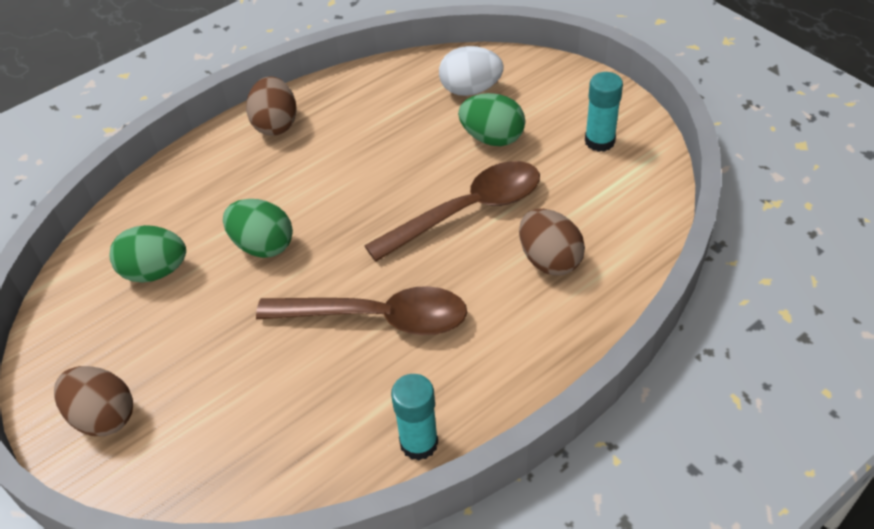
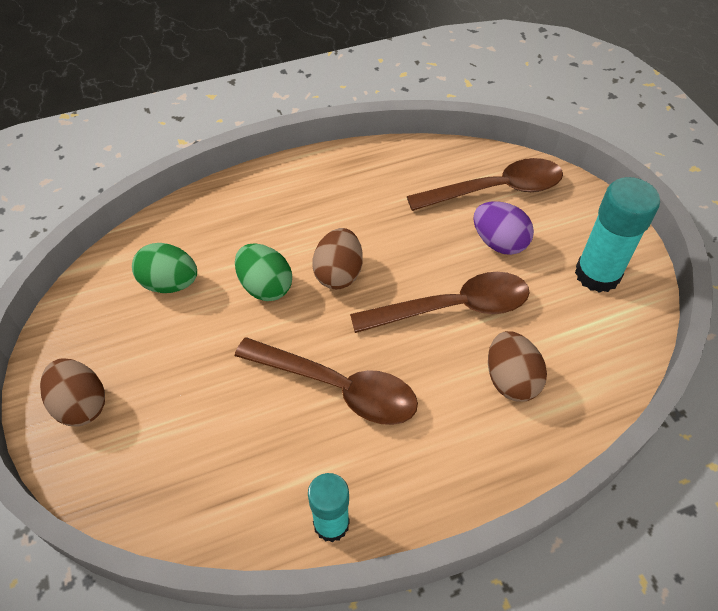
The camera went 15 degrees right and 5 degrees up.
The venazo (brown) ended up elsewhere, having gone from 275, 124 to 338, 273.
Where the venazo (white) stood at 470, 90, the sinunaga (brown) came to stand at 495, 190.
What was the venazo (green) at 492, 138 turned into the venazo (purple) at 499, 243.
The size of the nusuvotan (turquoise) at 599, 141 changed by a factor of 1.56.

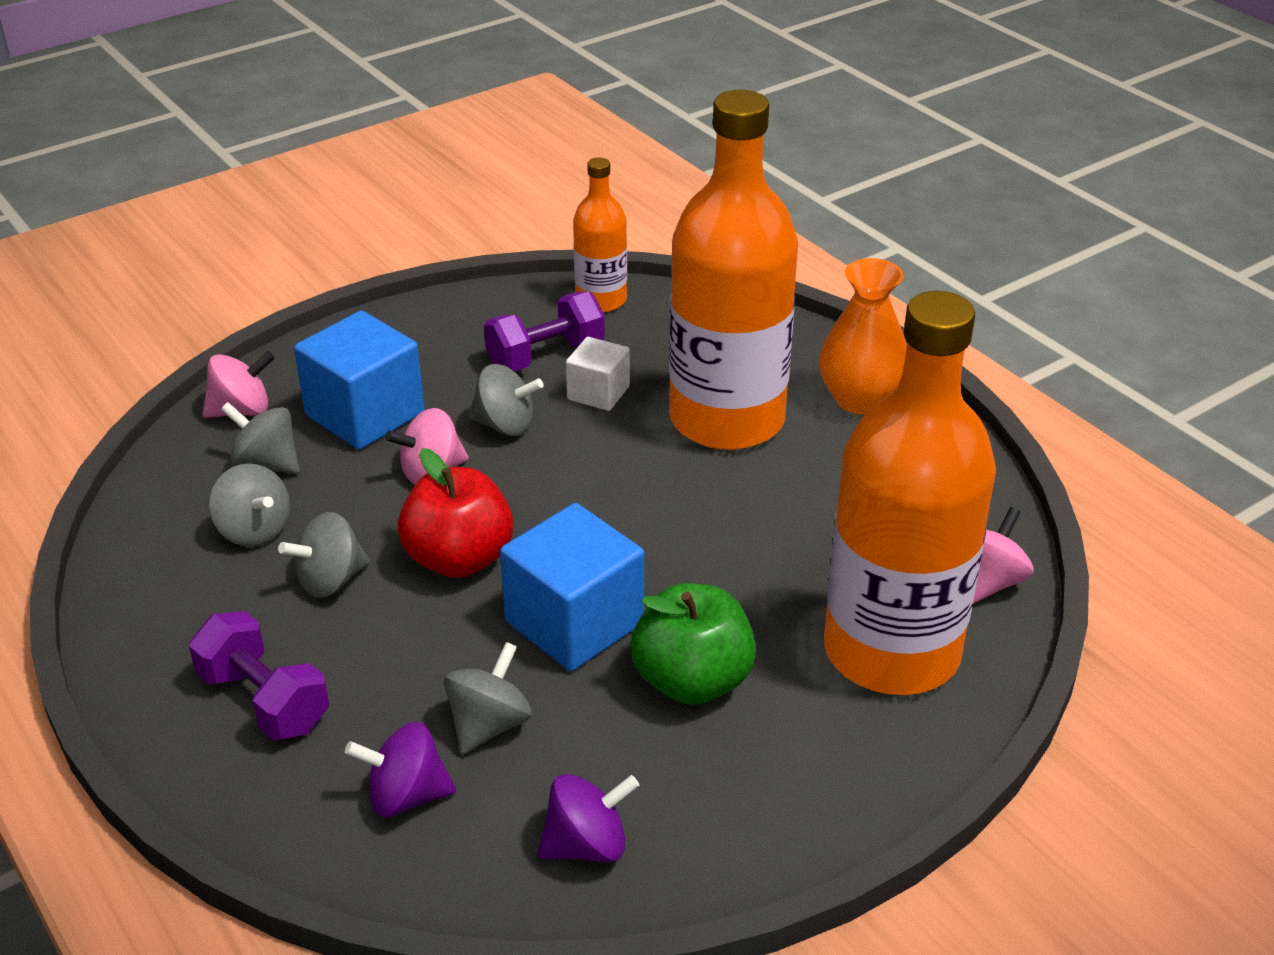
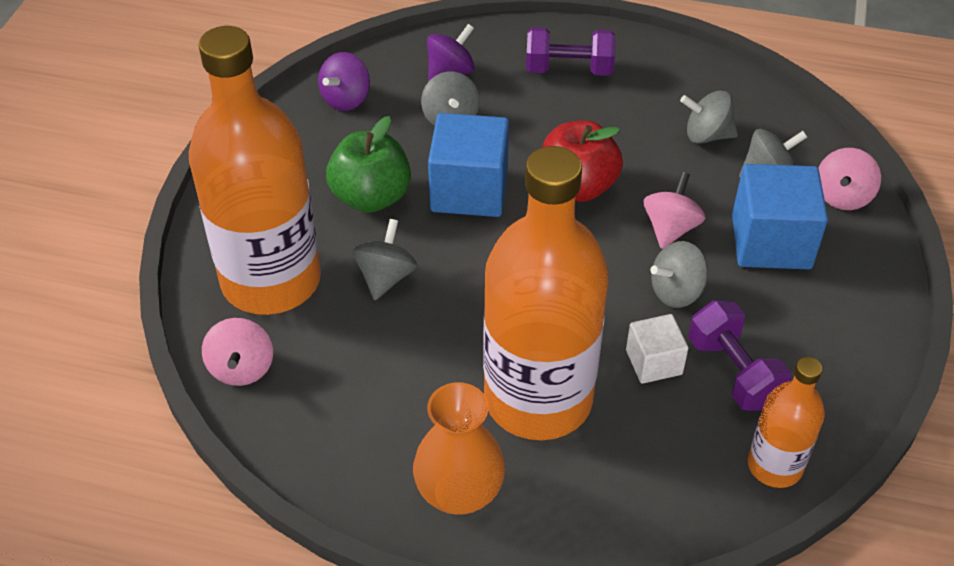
The camera went 140 degrees right and 10 degrees up.
The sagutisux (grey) ended up elsewhere, having gone from 330, 580 to 386, 277.
The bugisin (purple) at 545, 356 ended up facing another way, 45 degrees counterclockwise from before.

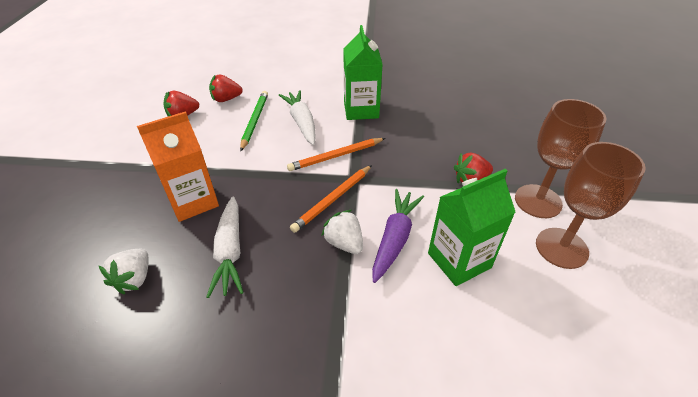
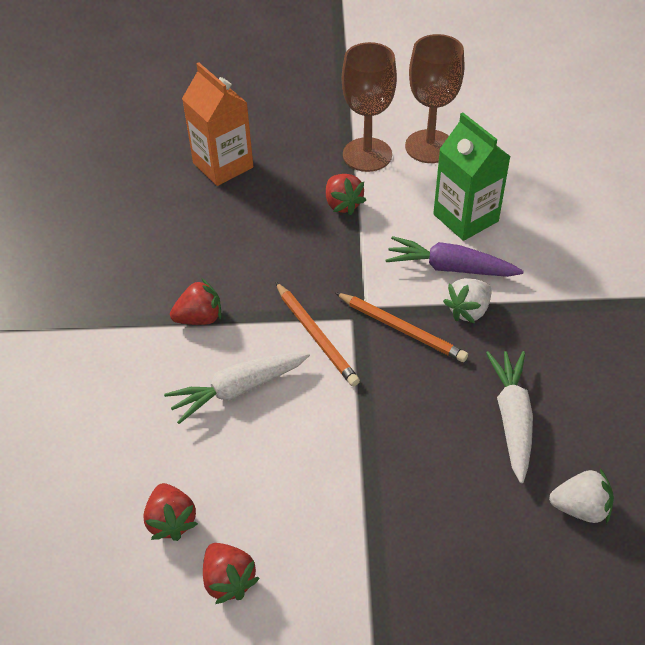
The camera went 95 degrees left and 5 degrees up.
Where the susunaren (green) stood at 361, 110, the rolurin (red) came to stand at 200, 318.
The susunaren (orange) ended up elsewhere, having gone from 193, 201 to 223, 165.
The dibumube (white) at 230, 252 ended up facing another way, 75 degrees counterclockwise from before.
The second view lost the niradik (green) at 255, 121.

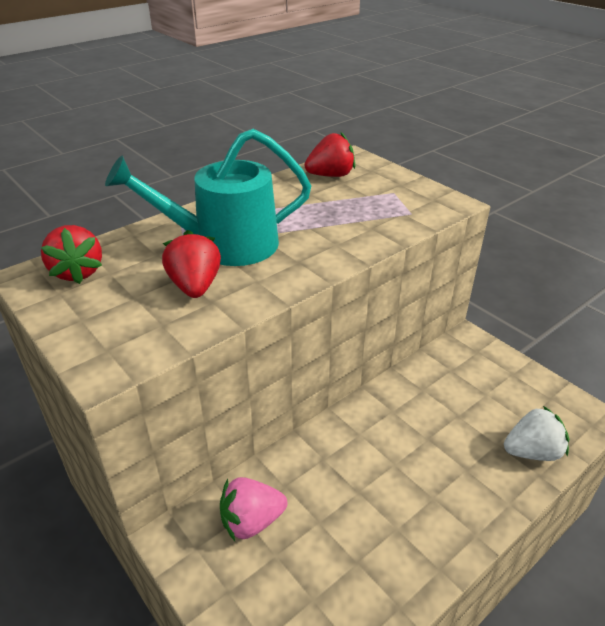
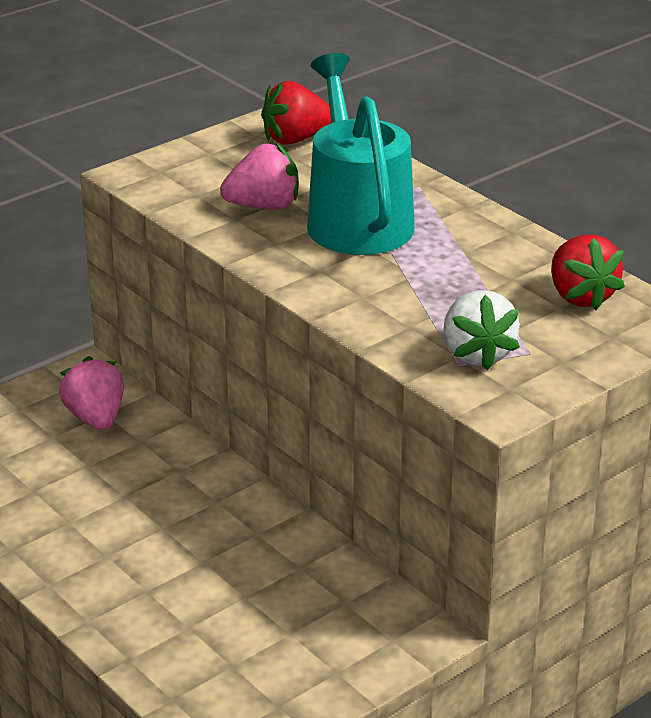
The camera went 90 degrees right and 5 degrees down.
What was the rolurin (red) at 195, 286 turned into the rolurin (pink) at 264, 206.
The rolurin (white) ended up elsewhere, having gone from 532, 452 to 476, 354.

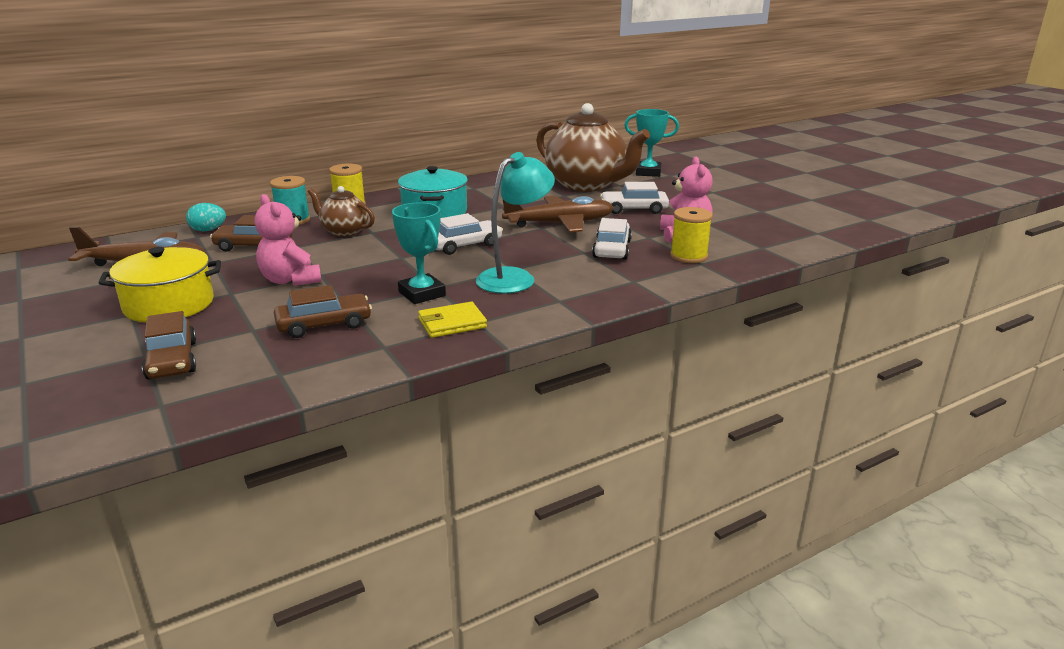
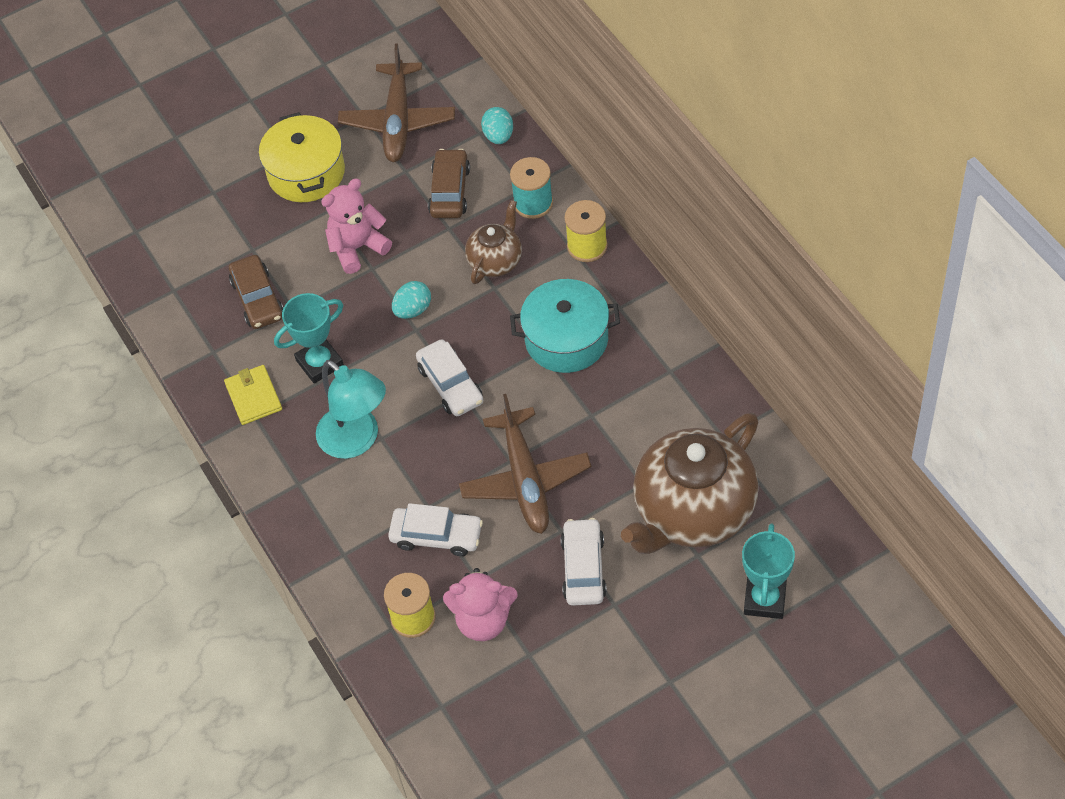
The camera went 95 degrees right and 30 degrees up.
The second view gained the venazo (turquoise) at 413, 310.
The second view lost the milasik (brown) at 172, 360.

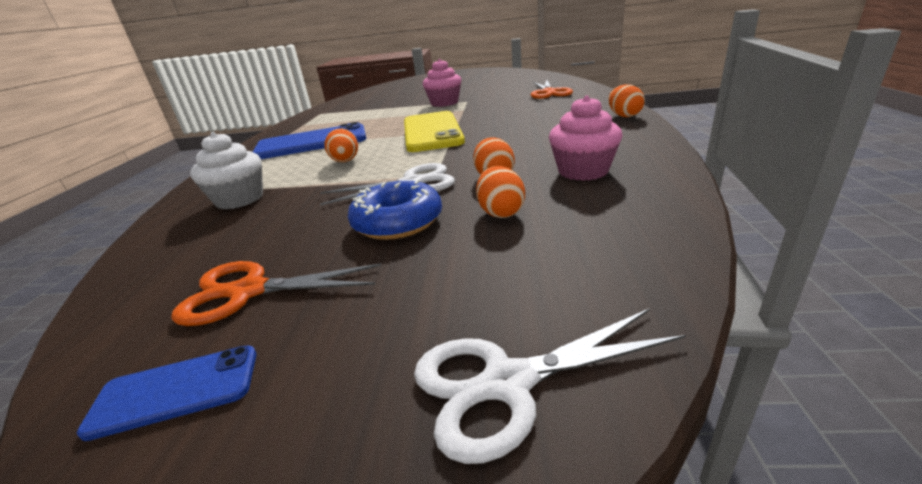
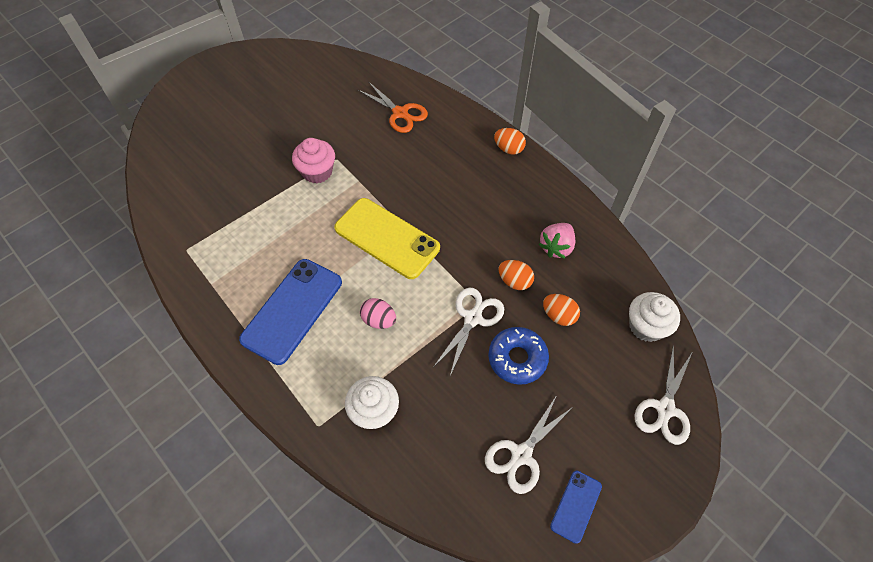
The camera went 50 degrees left and 30 degrees up.
What was the venazo (orange) at 345, 161 turned into the venazo (pink) at 379, 320.
What was the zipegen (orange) at 249, 291 turned into the zipegen (white) at 521, 454.
Where the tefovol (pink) stood at 583, 171, the rolurin (pink) came to stand at 556, 247.
The second view gained the tefovol (white) at 646, 326.

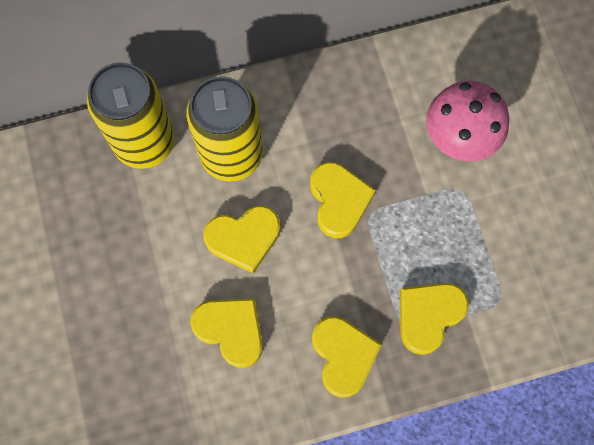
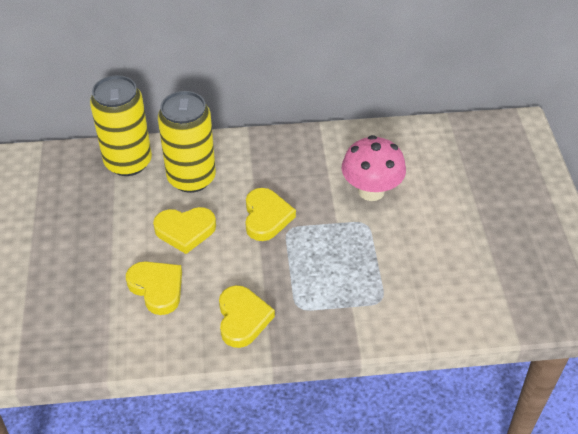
The camera went 10 degrees right and 25 degrees down.
The second view lost the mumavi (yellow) at 428, 315.

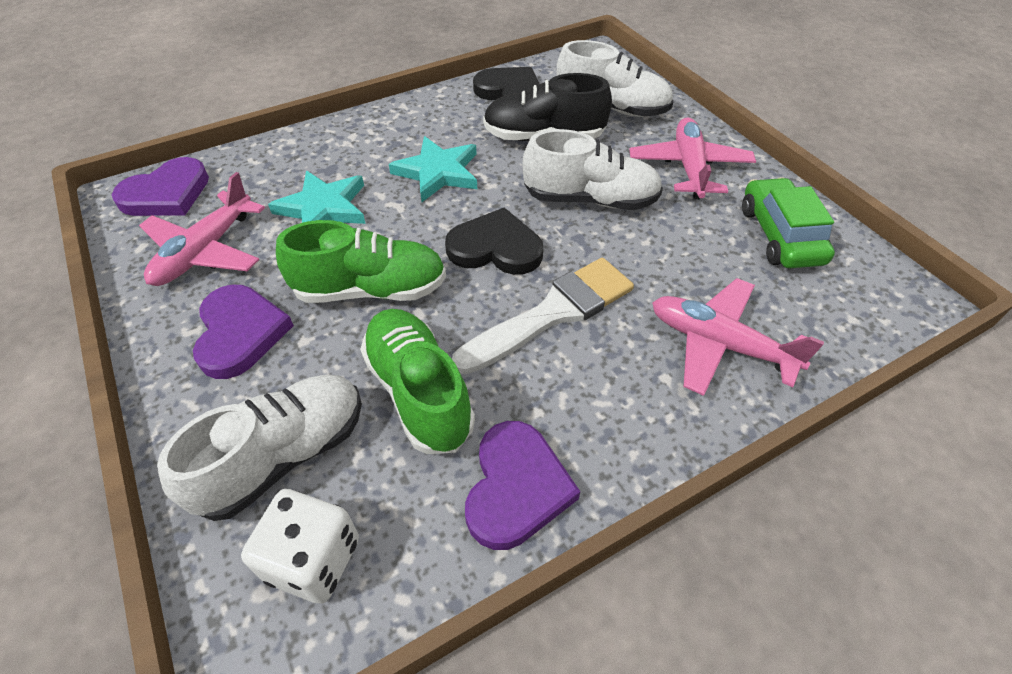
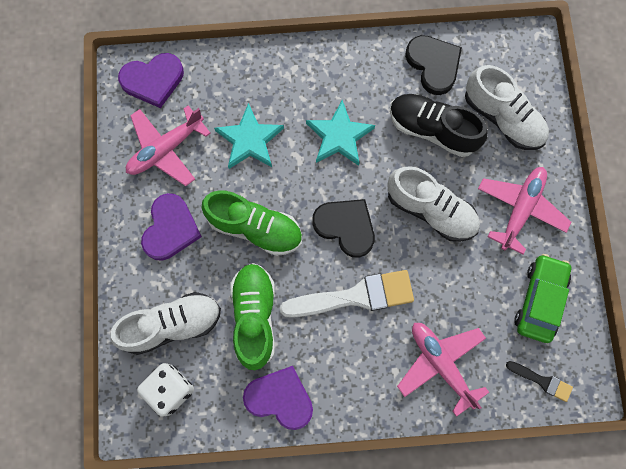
The camera went 25 degrees right and 25 degrees up.
The mumavi (purple) at 516, 487 ended up facing another way, 105 degrees counterclockwise from before.
The second view gained the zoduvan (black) at 542, 381.

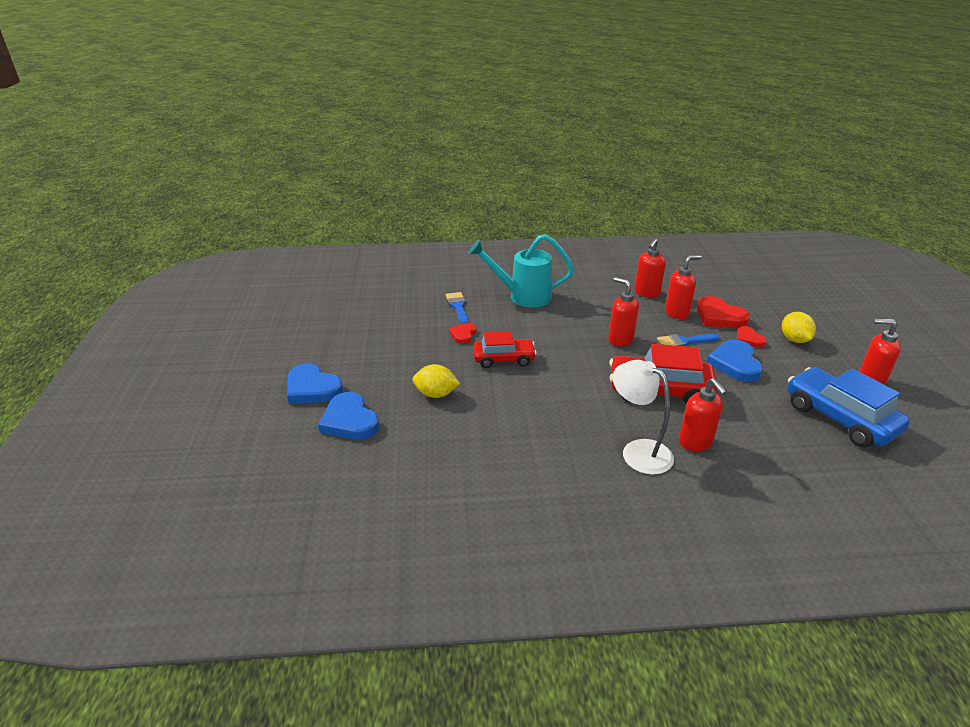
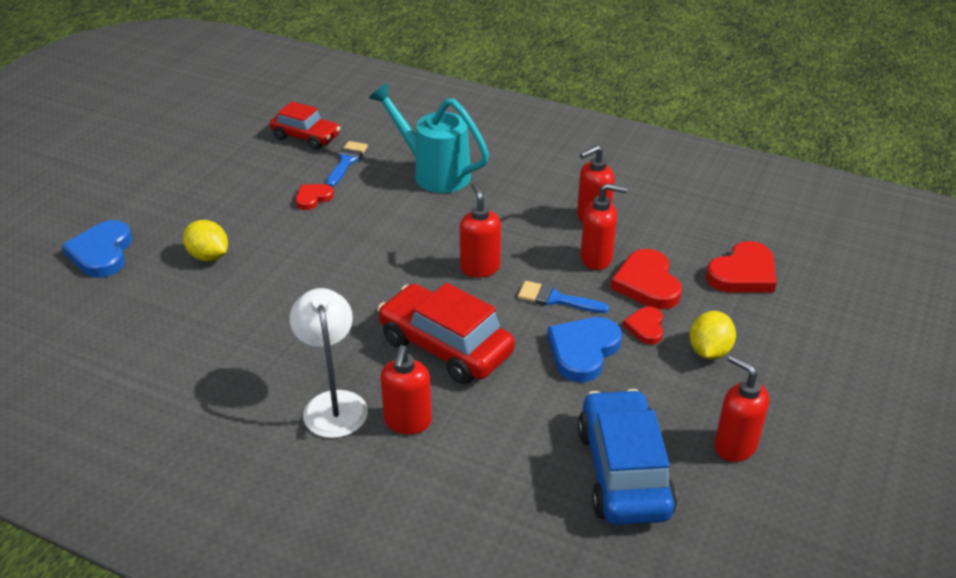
The camera went 30 degrees right and 5 degrees up.
The milasik (red) ended up elsewhere, having gone from 504, 359 to 306, 137.
The second view gained the mumavi (red) at 743, 274.
The second view lost the mumavi (blue) at 312, 388.

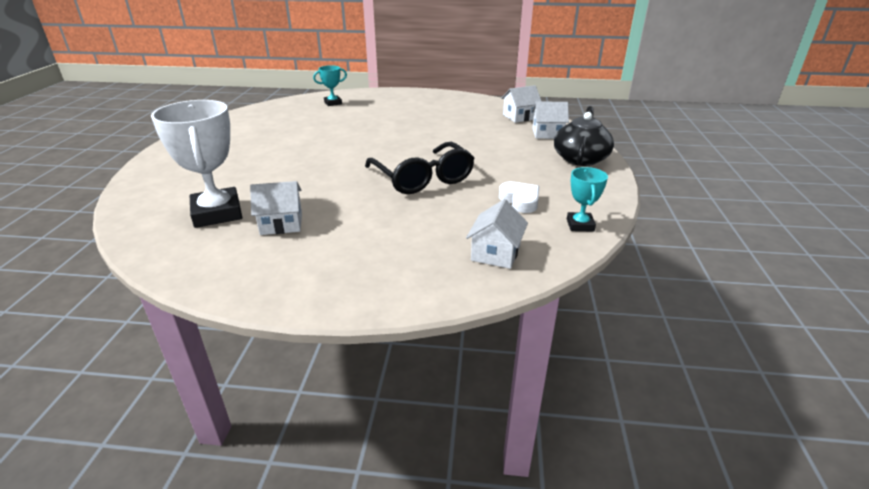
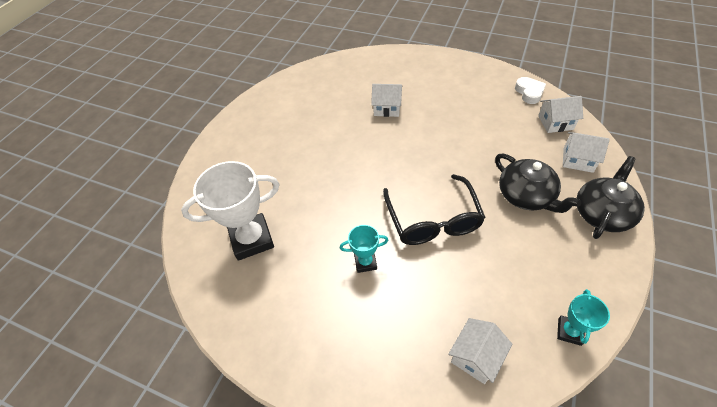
The camera went 20 degrees right and 20 degrees up.
The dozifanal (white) at 217, 213 ended up facing another way, 75 degrees clockwise from before.
The dozifanal (turquoise) ended up elsewhere, having gone from 333, 103 to 365, 262.
The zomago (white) ended up elsewhere, having gone from 281, 224 to 387, 108.
The second view gained the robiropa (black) at 526, 196.
The mumavi (white) ended up elsewhere, having gone from 520, 201 to 529, 93.

